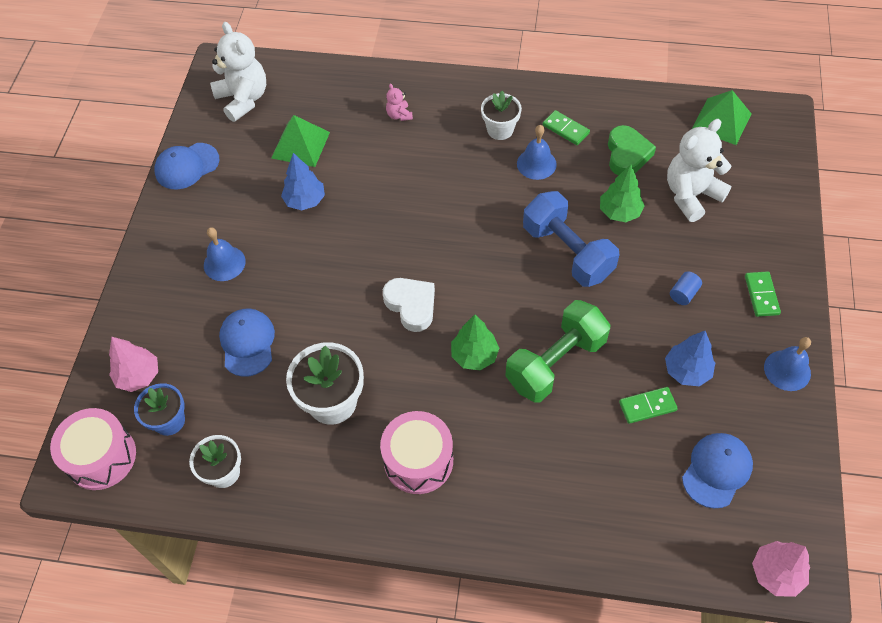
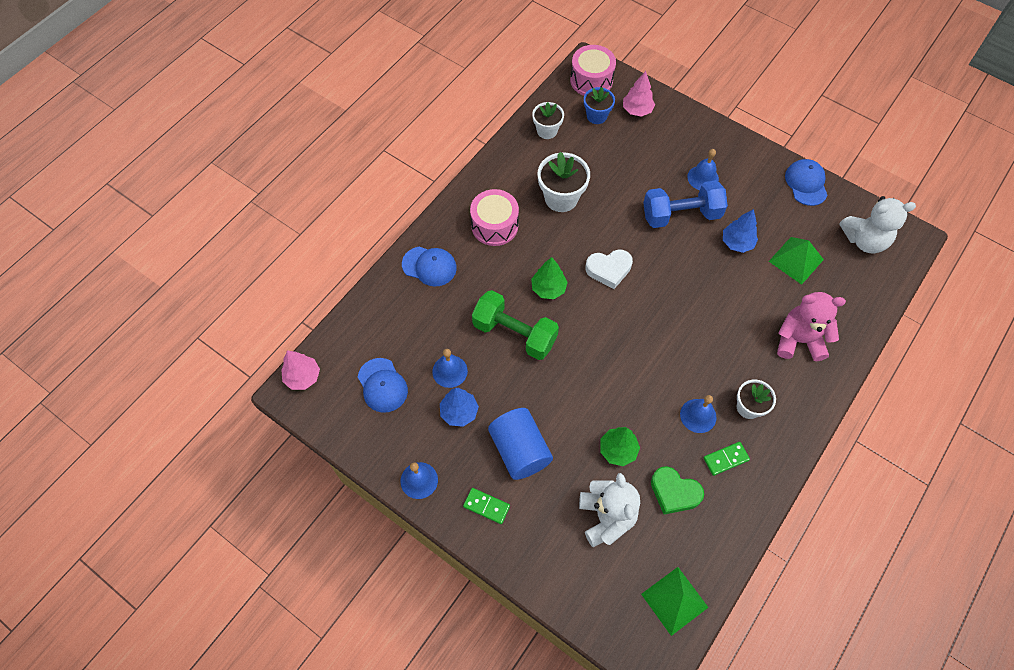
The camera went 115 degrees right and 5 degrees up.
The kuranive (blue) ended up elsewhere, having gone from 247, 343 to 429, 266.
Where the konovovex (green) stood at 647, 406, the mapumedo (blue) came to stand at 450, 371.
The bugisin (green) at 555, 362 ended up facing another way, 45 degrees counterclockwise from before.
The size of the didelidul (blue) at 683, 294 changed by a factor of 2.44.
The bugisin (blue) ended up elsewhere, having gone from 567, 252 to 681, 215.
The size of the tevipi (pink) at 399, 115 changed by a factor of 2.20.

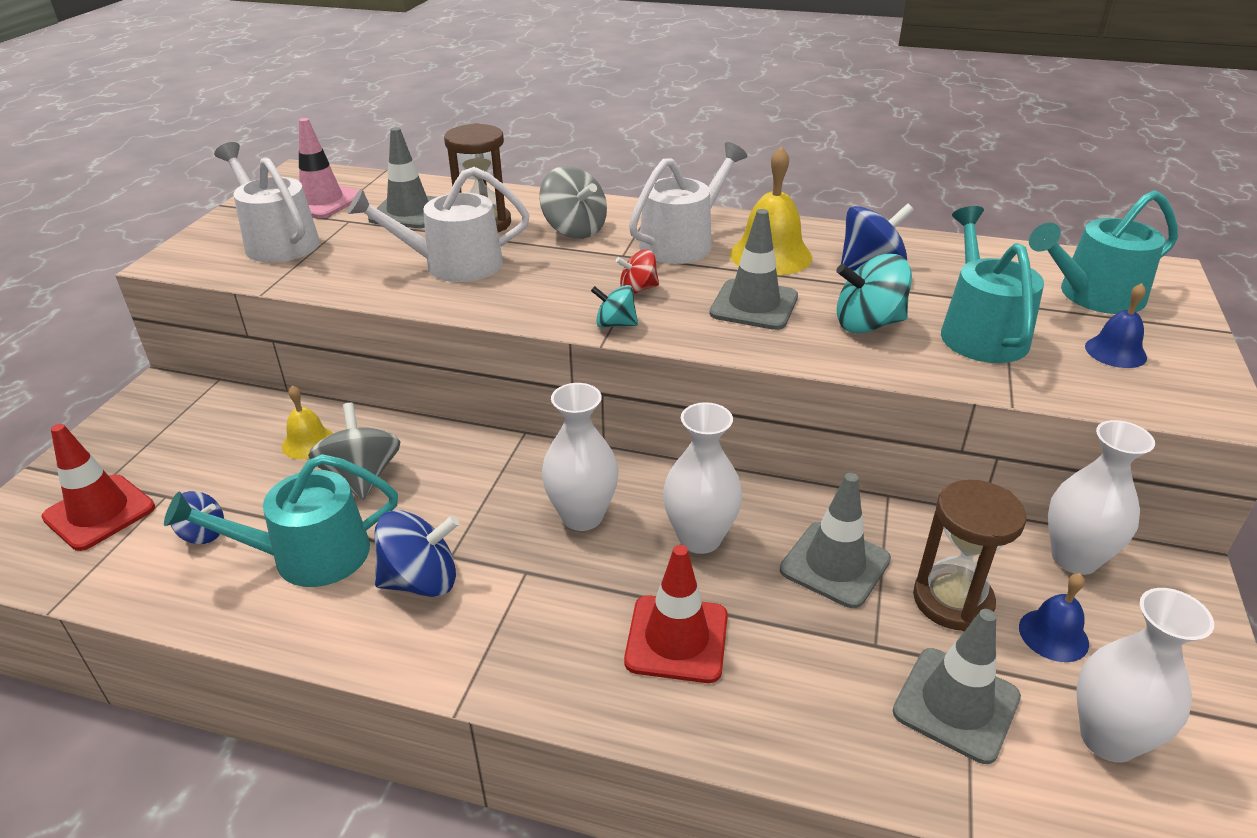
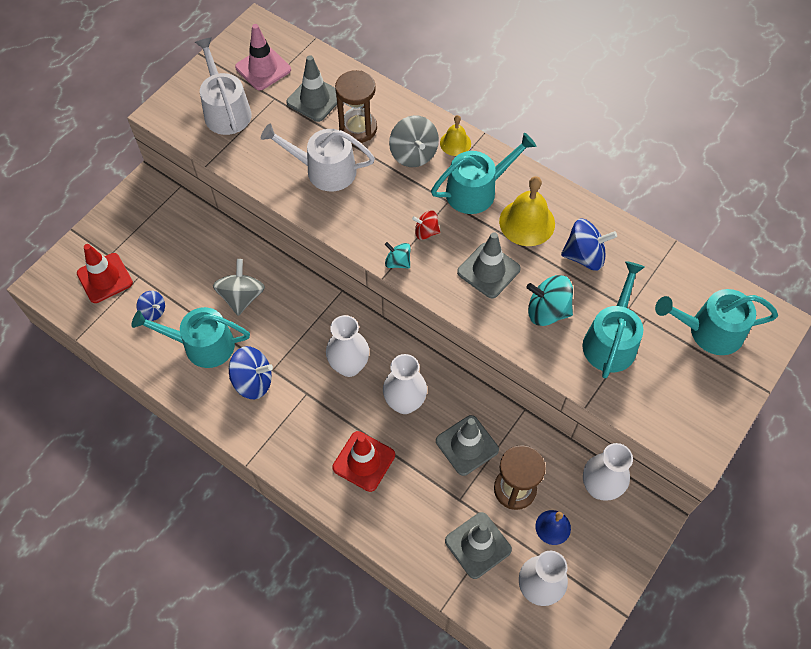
The camera went 20 degrees right and 25 degrees up.
What was the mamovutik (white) at 682, 243 turned into the mamovutik (turquoise) at 476, 190.
The mapumedo (yellow) ended up elsewhere, having gone from 308, 442 to 455, 143.
The second view lost the mapumedo (blue) at 1115, 352.

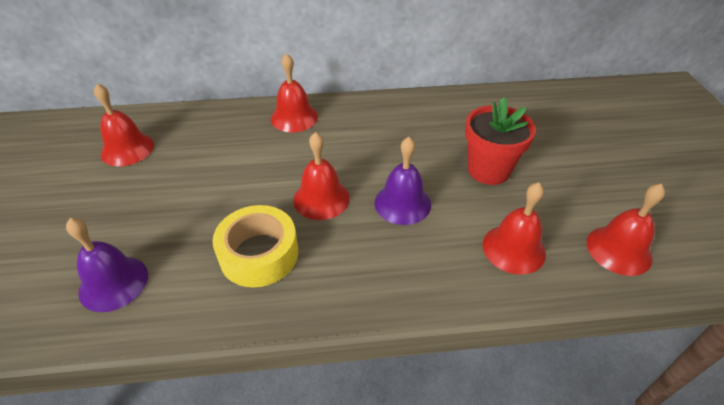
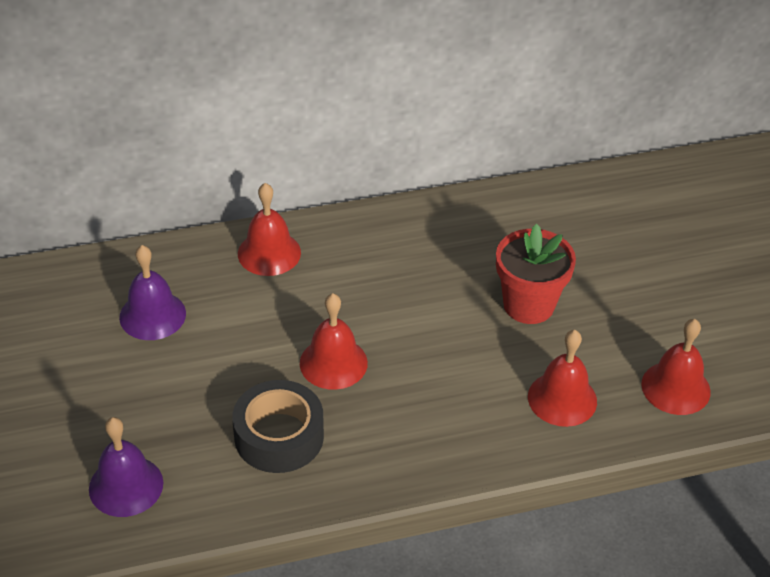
The camera went 10 degrees left and 0 degrees up.
The mapumedo (purple) ended up elsewhere, having gone from 402, 203 to 152, 315.
What was the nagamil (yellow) at 259, 254 turned into the nagamil (black) at 279, 436.
The second view lost the mapumedo (red) at 127, 149.

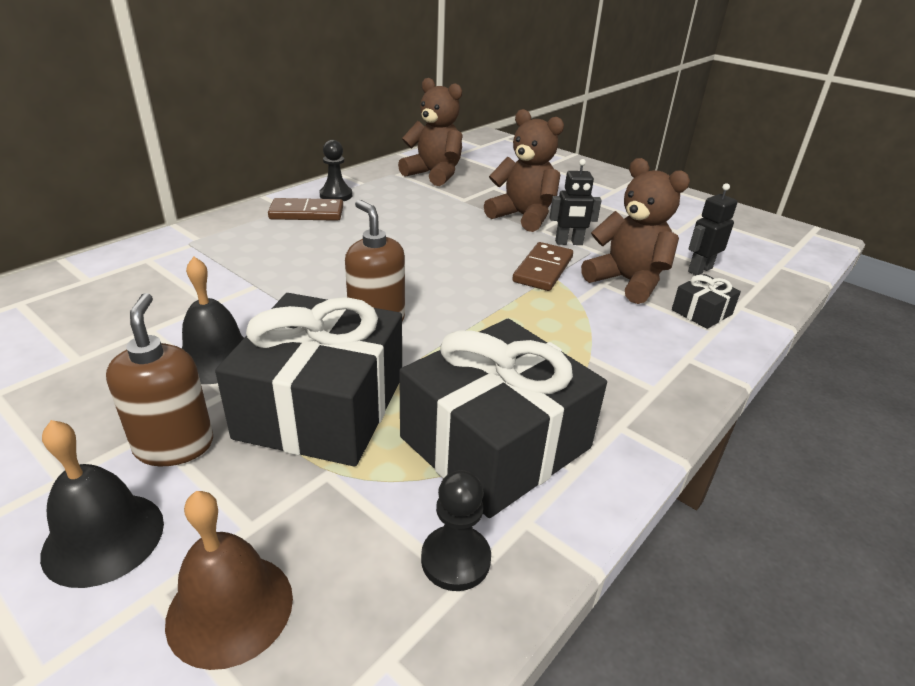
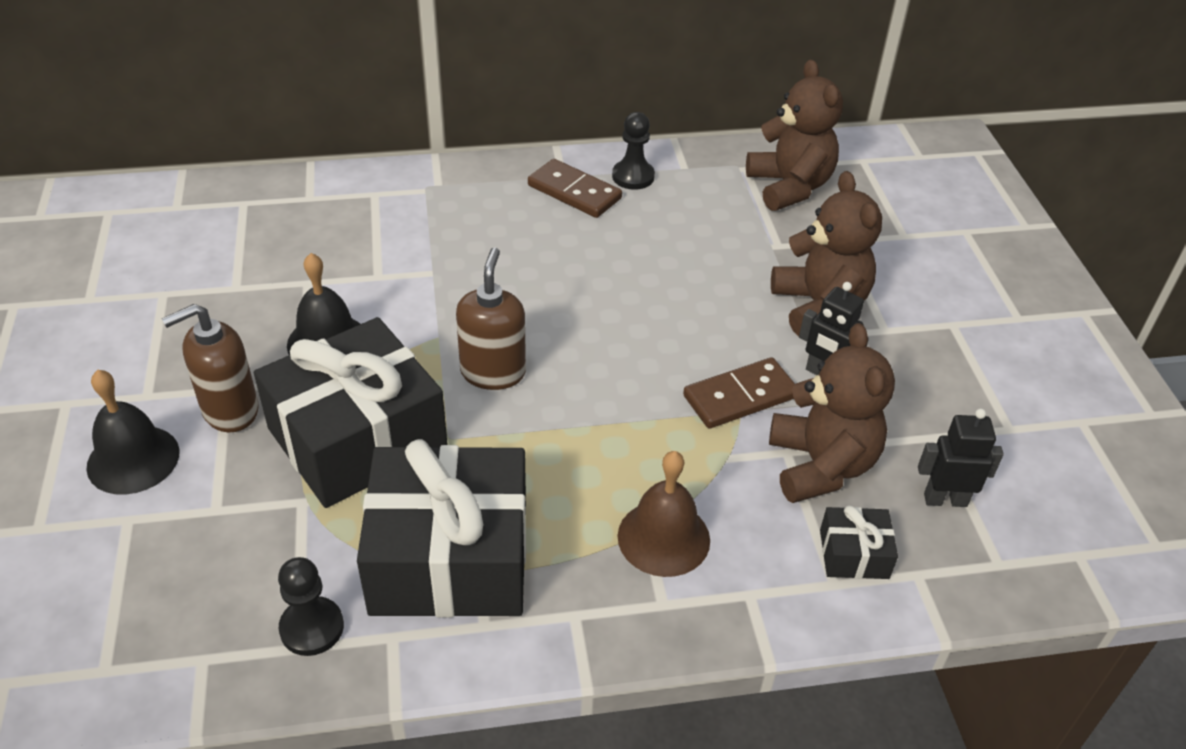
The camera went 40 degrees right and 10 degrees up.
The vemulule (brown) at 174, 445 ended up facing another way, 150 degrees counterclockwise from before.
The mapumedo (brown) ended up elsewhere, having gone from 230, 608 to 663, 538.

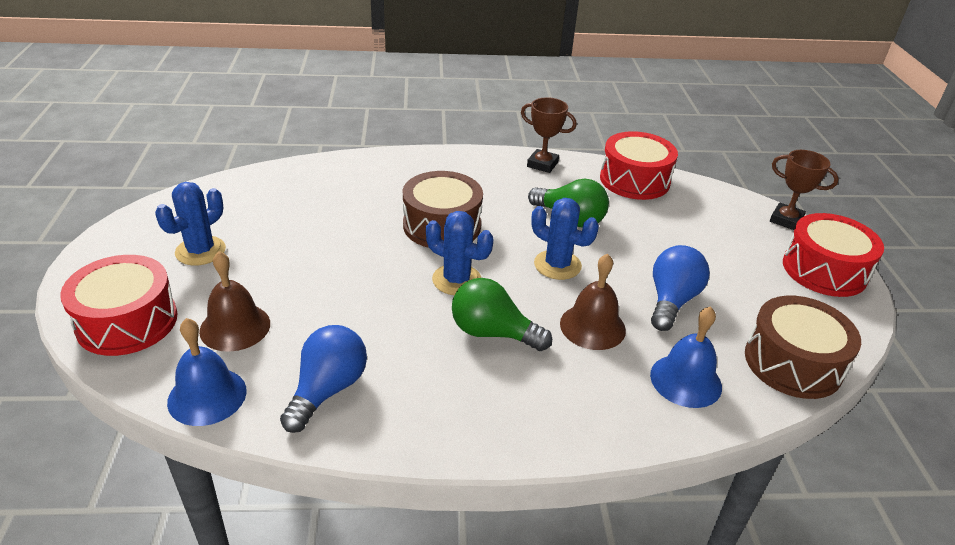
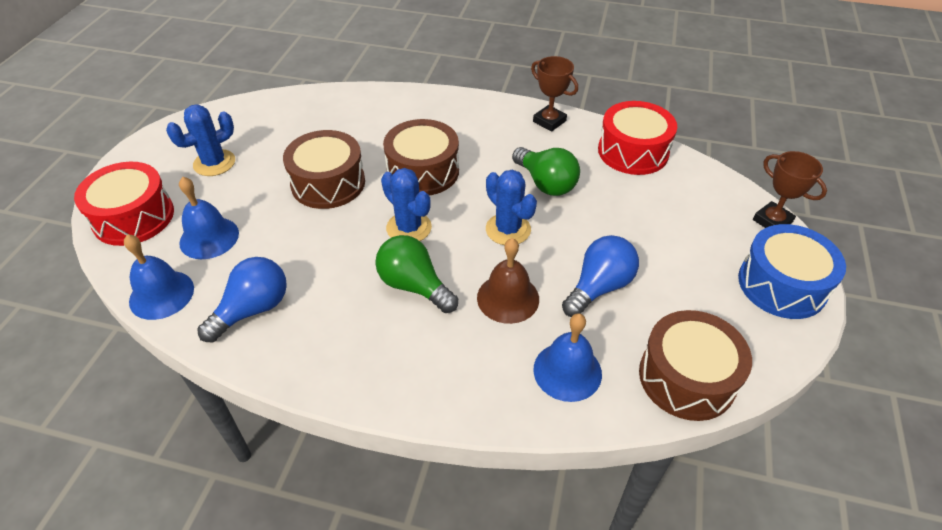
The camera went 20 degrees right and 10 degrees up.
What was the mapumedo (brown) at 235, 327 turned into the mapumedo (blue) at 209, 237.
The second view gained the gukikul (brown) at 328, 183.
What was the gukikul (red) at 824, 270 turned into the gukikul (blue) at 782, 285.

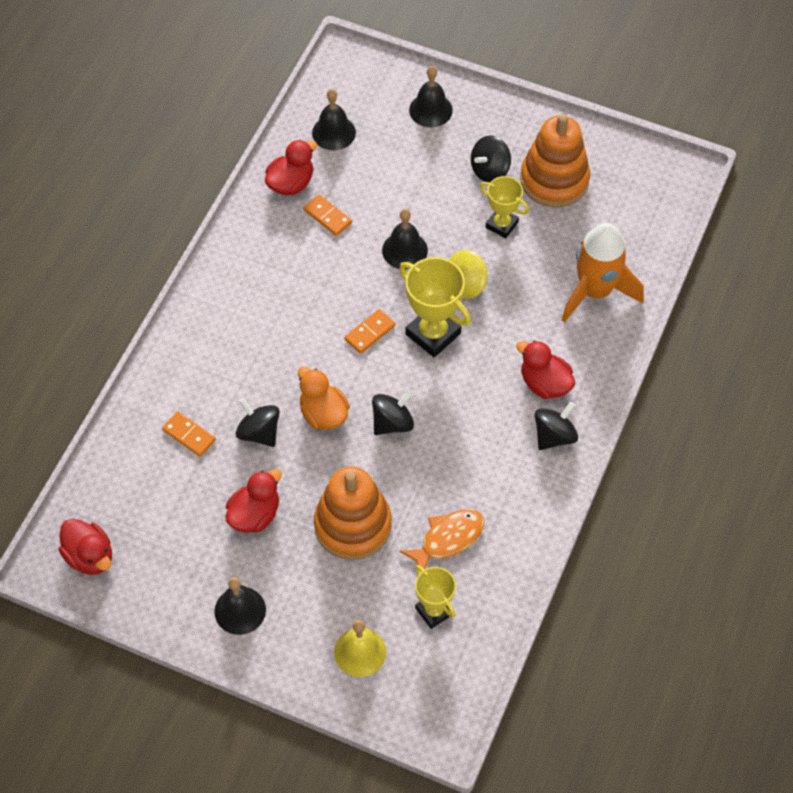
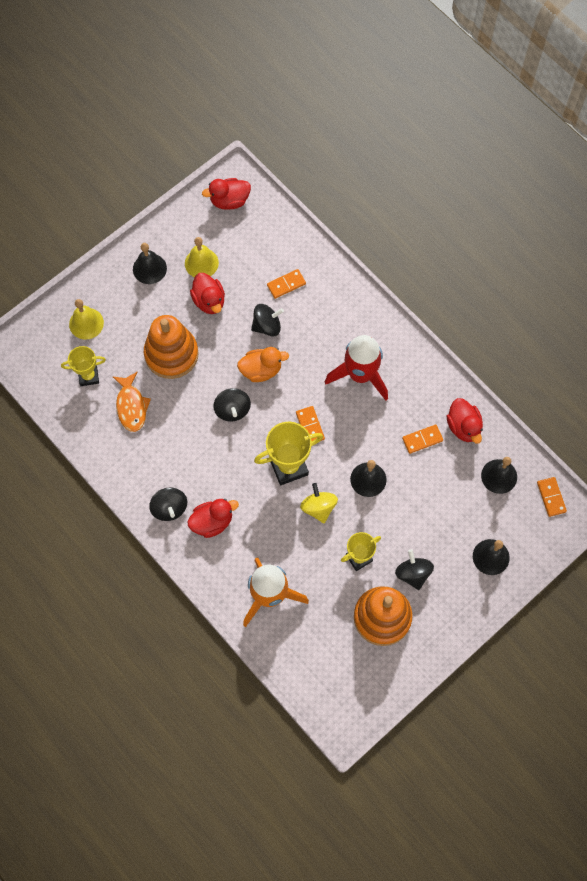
The camera went 115 degrees right and 10 degrees up.
The second view gained the mapumedo (yellow) at 201, 263.
The second view gained the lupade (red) at 360, 375.
The second view gained the konovovex (orange) at 551, 497.

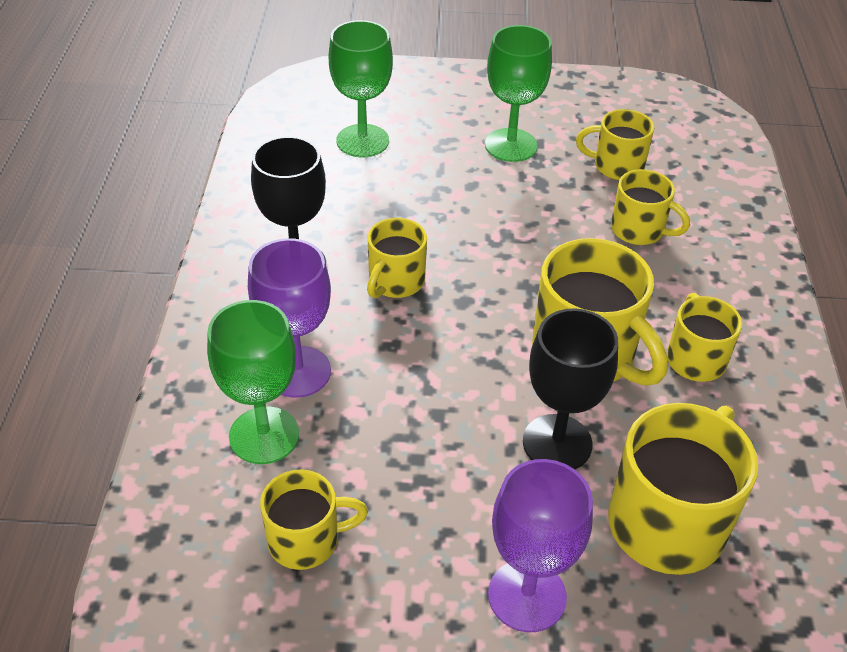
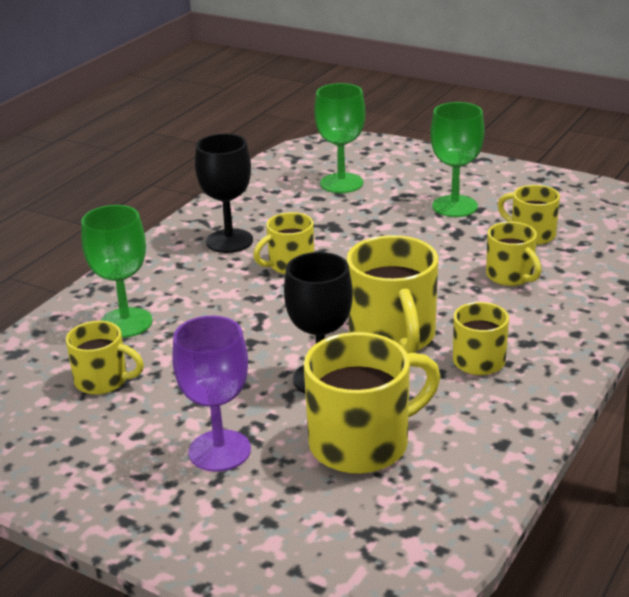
The camera went 30 degrees right and 15 degrees down.
The second view lost the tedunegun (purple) at 297, 372.

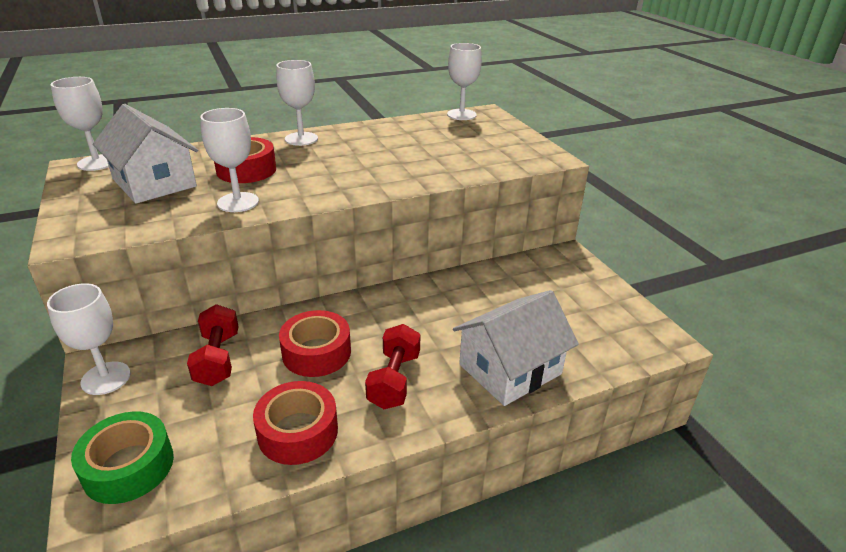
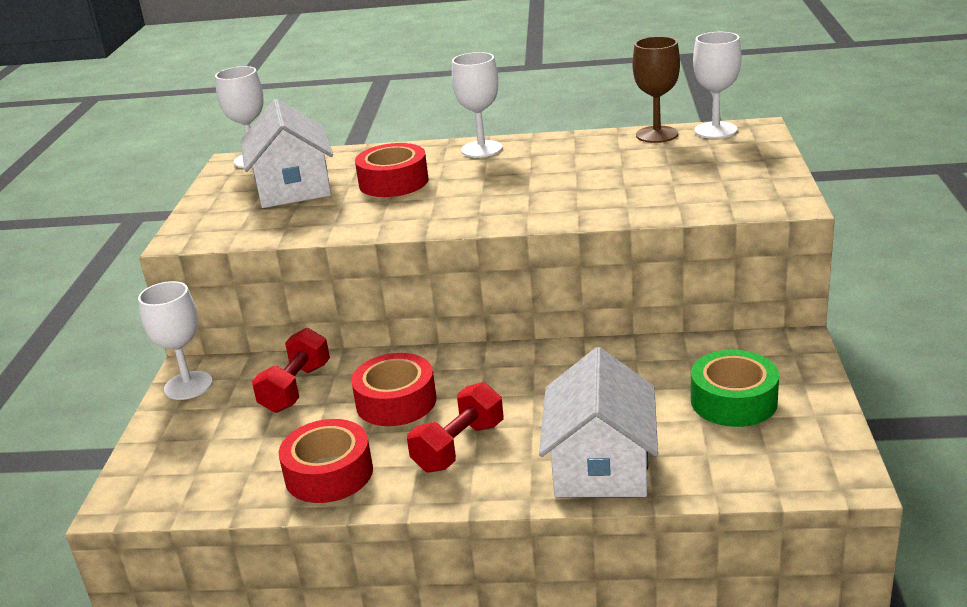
The camera went 30 degrees right and 5 degrees down.
The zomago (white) at 510, 369 ended up facing another way, 75 degrees counterclockwise from before.
The second view gained the tedunegun (brown) at 657, 134.
The nagamil (green) ended up elsewhere, having gone from 128, 466 to 733, 401.
The second view lost the tedunegun (white) at 238, 202.

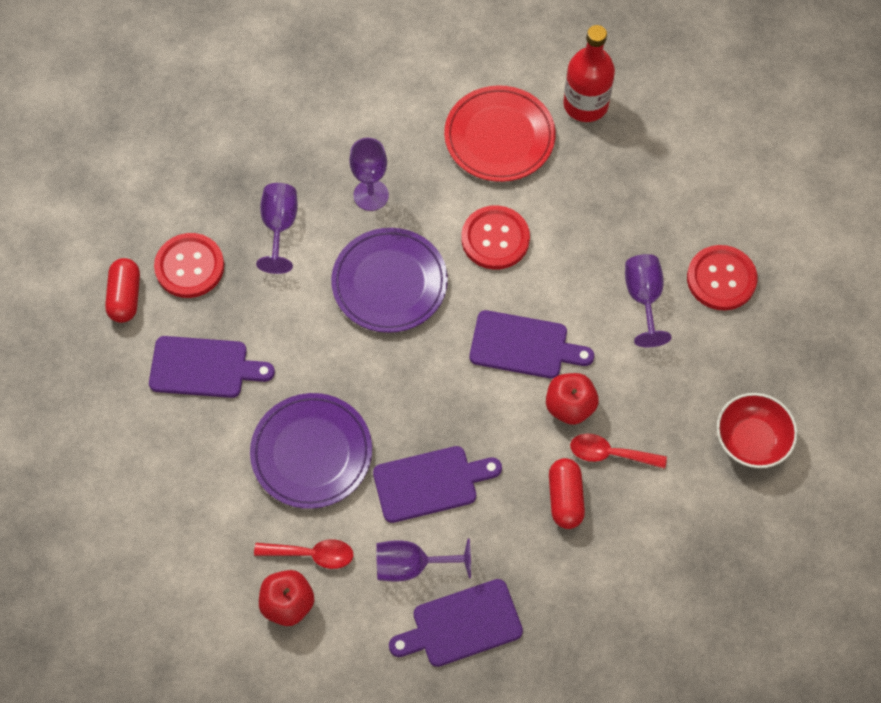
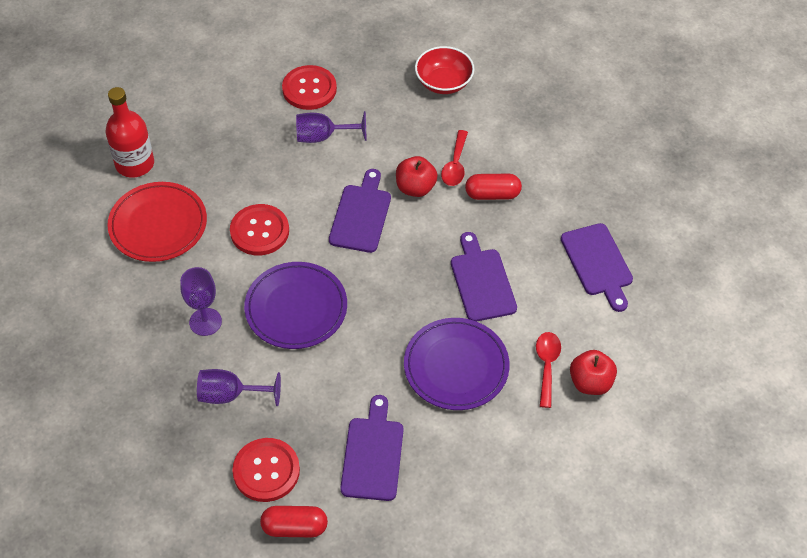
The camera went 90 degrees left and 10 degrees down.
The second view lost the tedunegun (purple) at 411, 565.

